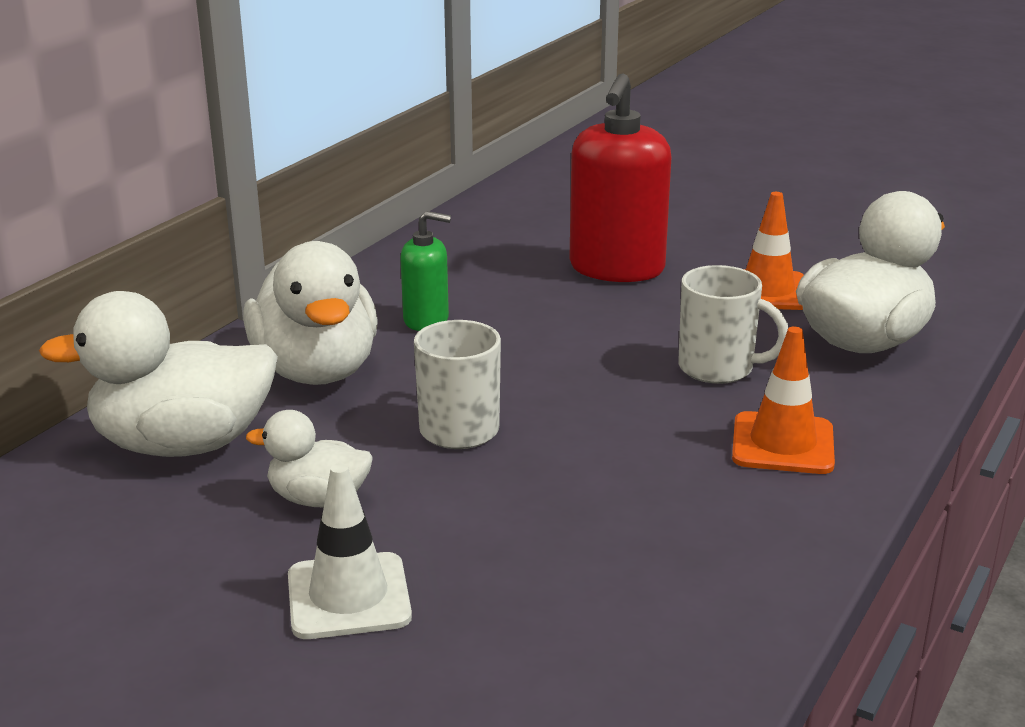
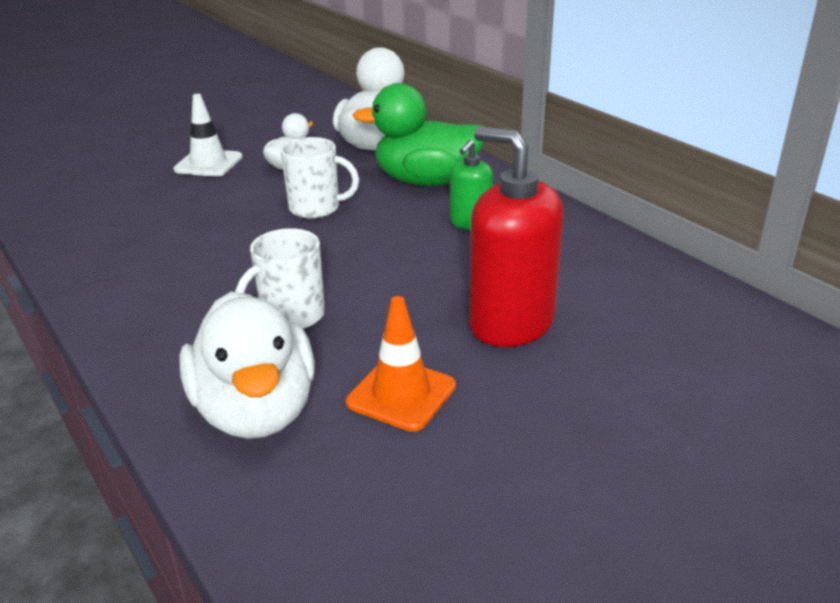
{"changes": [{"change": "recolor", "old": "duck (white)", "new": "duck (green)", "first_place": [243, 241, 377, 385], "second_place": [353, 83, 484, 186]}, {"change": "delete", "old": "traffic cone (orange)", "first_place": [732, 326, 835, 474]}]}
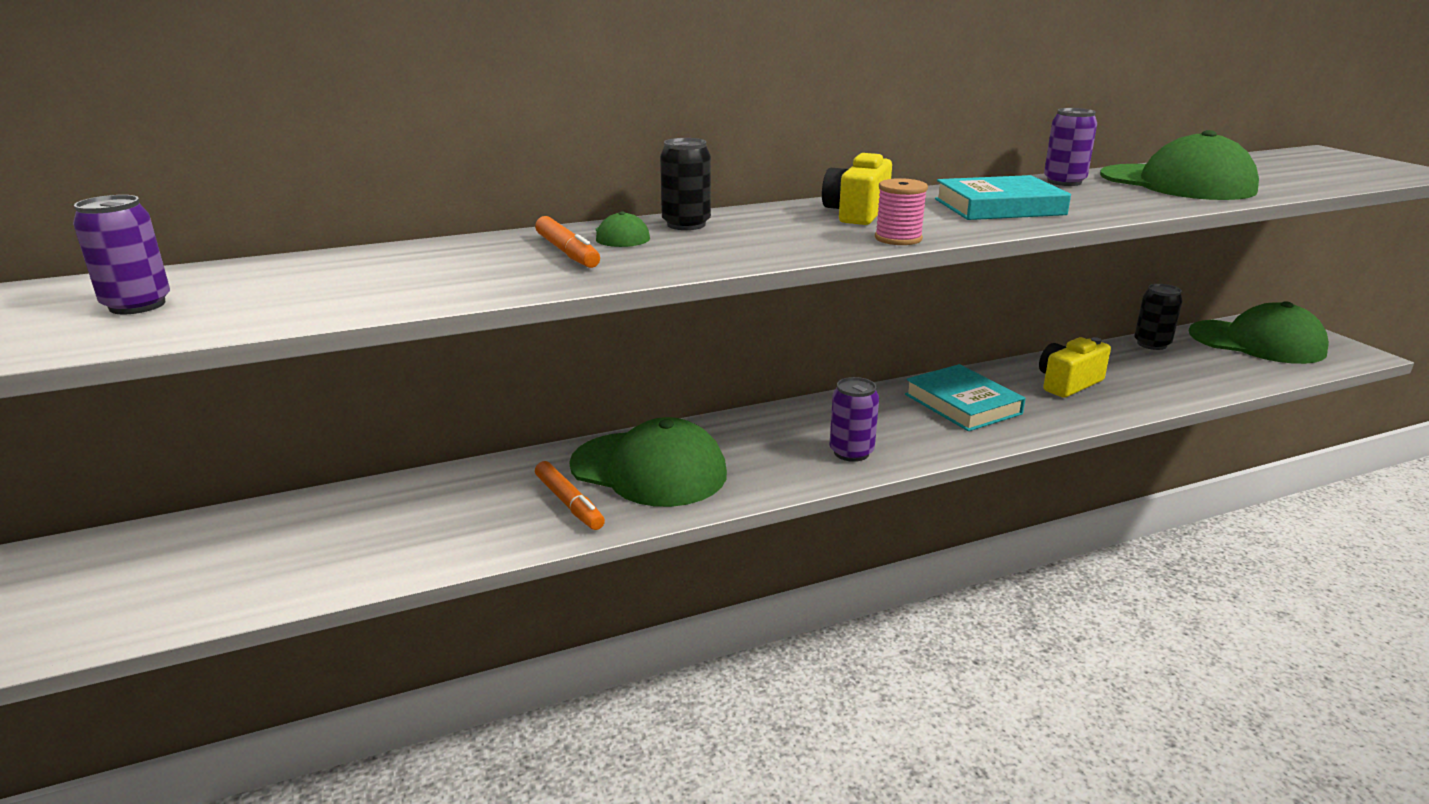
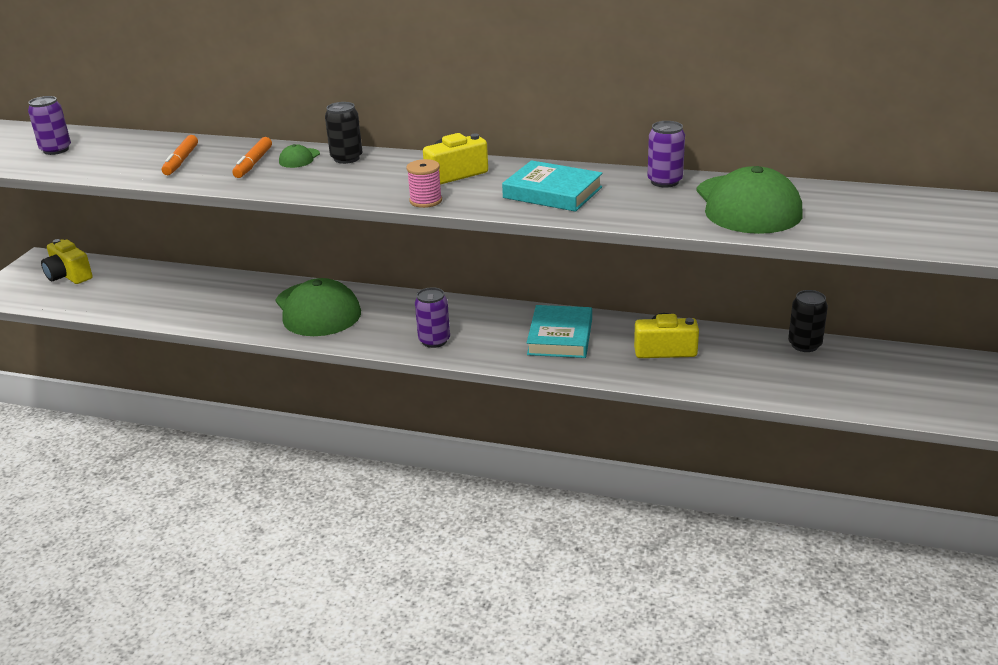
{"changes": [{"change": "move", "old": "marker (orange)", "first_place": [535, 461, 605, 530], "second_place": [162, 135, 198, 175]}, {"change": "delete", "old": "cap (green)", "first_place": [1189, 301, 1329, 364]}, {"change": "insert", "new": "camera (yellow)", "second_place": [41, 239, 93, 284]}]}
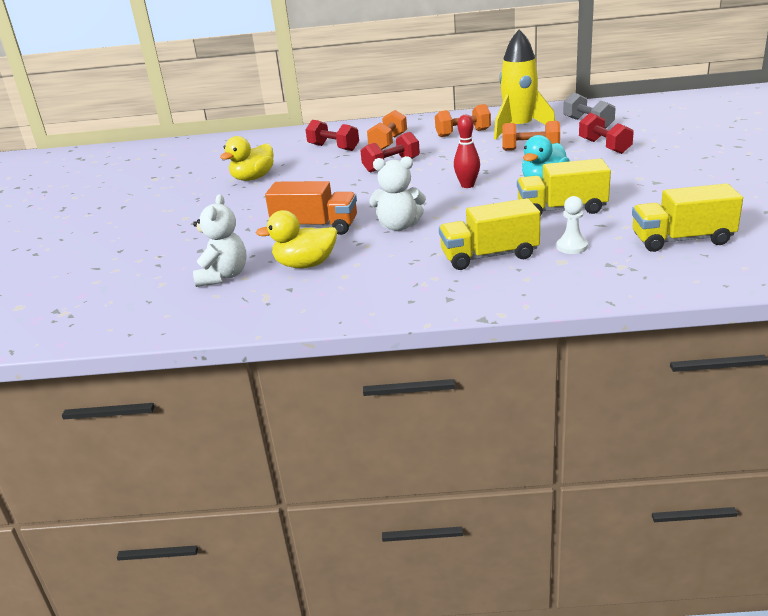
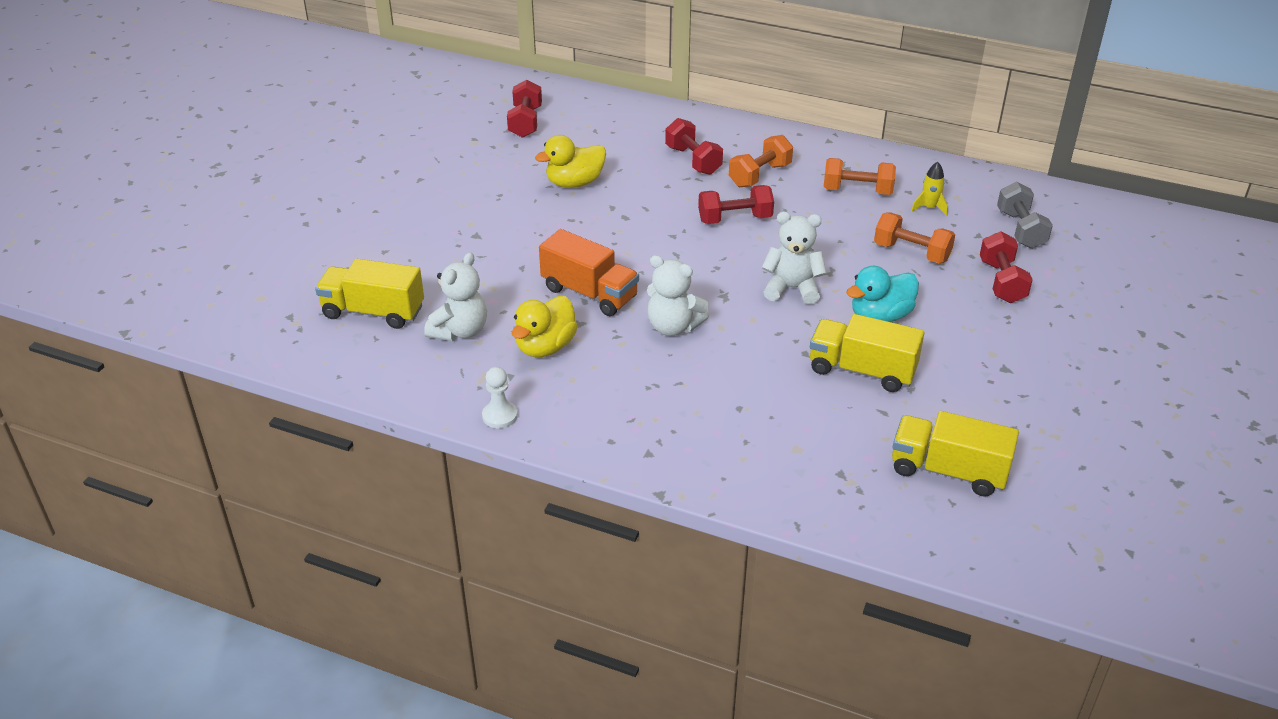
{"changes": [{"change": "rotate", "old": "duck (yellow)", "first_place": [256, 210, 337, 268], "second_place": [512, 296, 578, 357], "degrees": -75}, {"change": "move", "old": "truck (yellow)", "first_place": [439, 198, 540, 270], "second_place": [315, 259, 424, 329]}, {"change": "replace", "old": "bowling pin (red)", "new": "teddy bear (white)", "first_place": [454, 115, 480, 188], "second_place": [762, 212, 827, 305]}, {"change": "resize", "old": "rocket (yellow)", "first_place": [494, 29, 555, 139], "second_place": [911, 162, 948, 216], "factor": 0.42}, {"change": "move", "old": "pawn (white)", "first_place": [557, 196, 588, 254], "second_place": [482, 367, 518, 429]}, {"change": "insert", "new": "dumbbell (red)", "second_place": [507, 80, 542, 138]}]}
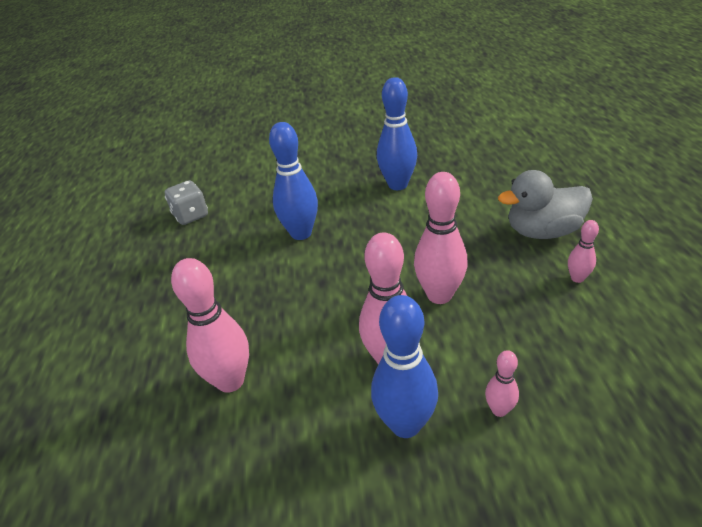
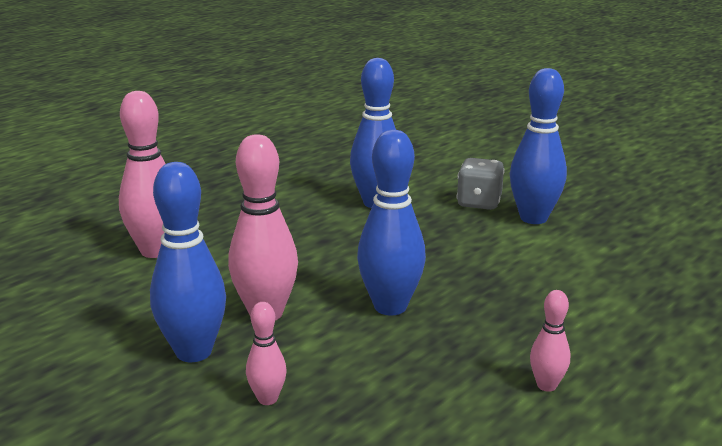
{"changes": [{"change": "move", "old": "dice (grey)", "first_place": [165, 180, 208, 225], "second_place": [456, 158, 505, 210]}, {"change": "recolor", "old": "bowling pin (pink)", "new": "bowling pin (blue)", "first_place": [414, 172, 468, 304], "second_place": [357, 130, 426, 316]}, {"change": "delete", "old": "duck (grey)", "first_place": [498, 170, 593, 239]}]}
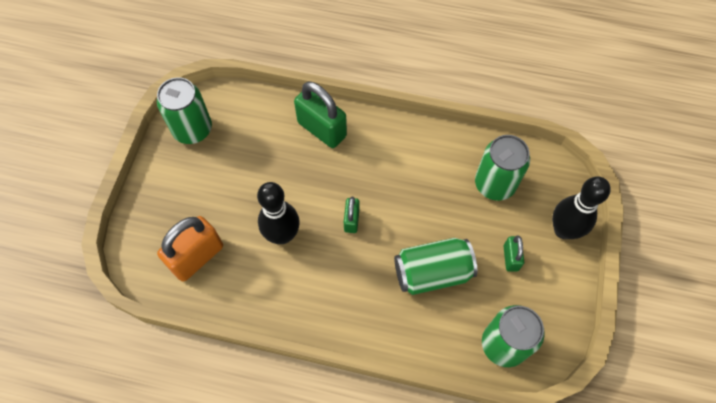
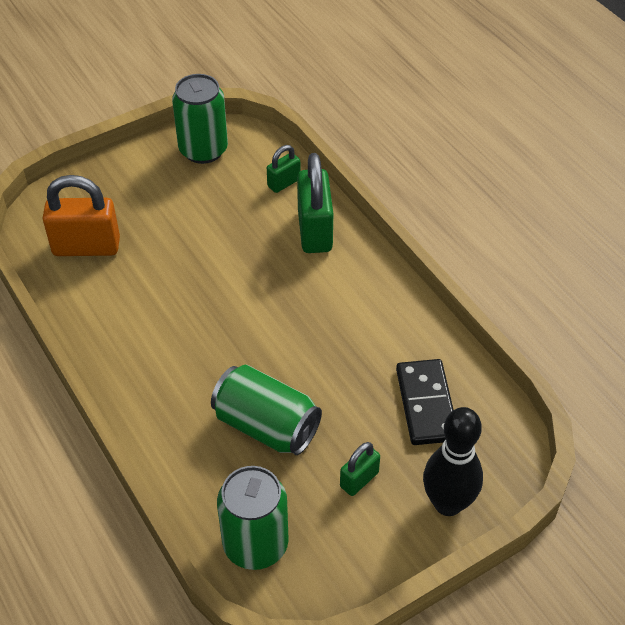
{"changes": [{"change": "delete", "old": "bowling pin (black)", "first_place": [257, 182, 300, 244]}, {"change": "move", "old": "padlock (green)", "first_place": [344, 197, 360, 233], "second_place": [267, 145, 300, 193]}, {"change": "replace", "old": "can (green)", "new": "domino (black)", "first_place": [475, 135, 530, 201], "second_place": [396, 359, 454, 445]}]}
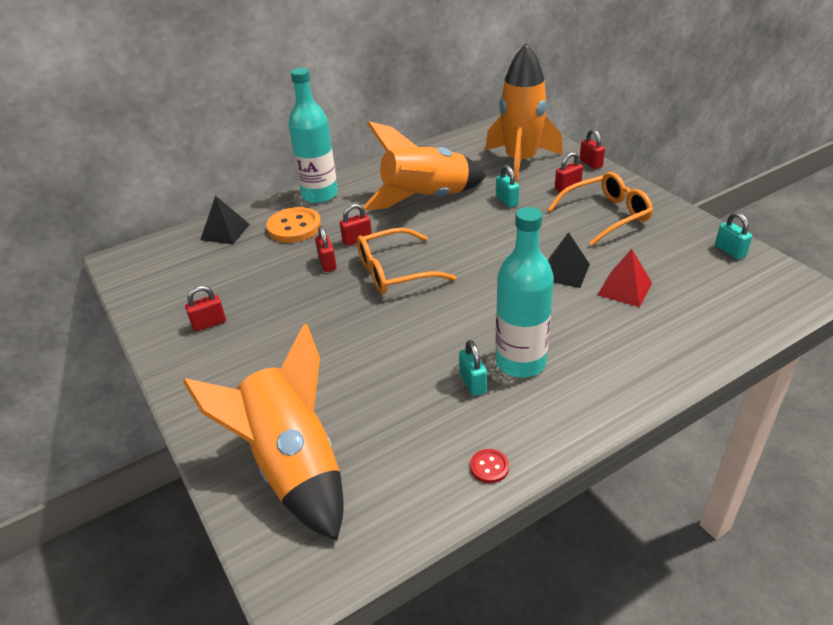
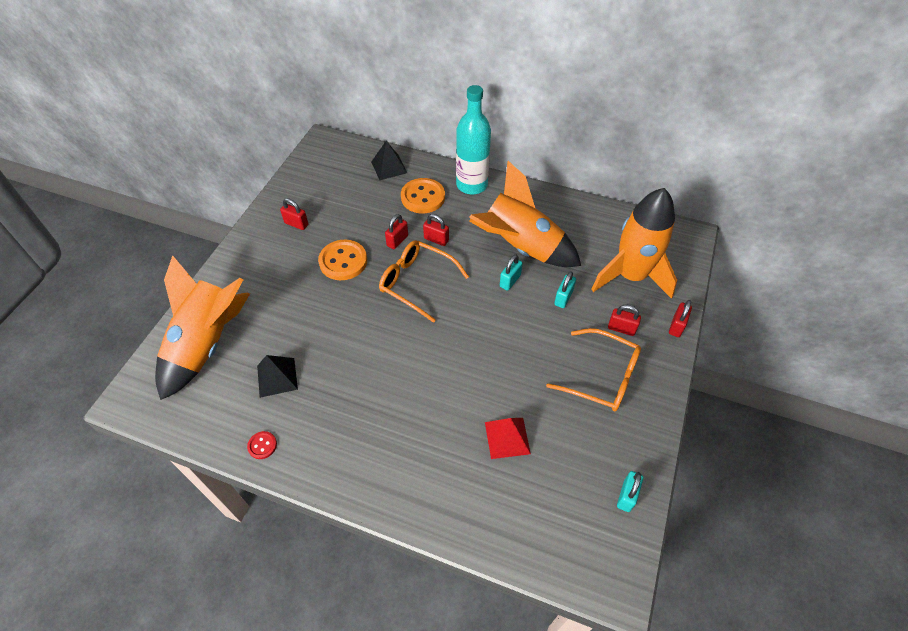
{"changes": [{"change": "move", "old": "padlock (turquoise)", "first_place": [459, 340, 487, 396], "second_place": [500, 255, 523, 291]}, {"change": "delete", "old": "bottle (turquoise)", "first_place": [495, 207, 554, 378]}, {"change": "move", "old": "pyramid (black)", "first_place": [548, 232, 590, 288], "second_place": [257, 355, 298, 398]}, {"change": "insert", "new": "button (orange)", "second_place": [318, 239, 367, 280]}]}
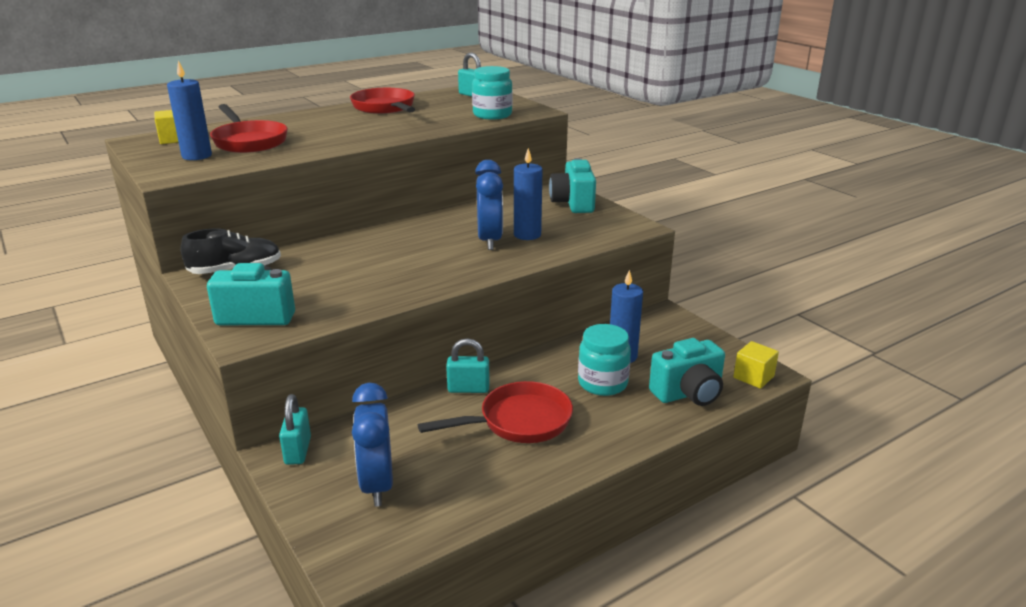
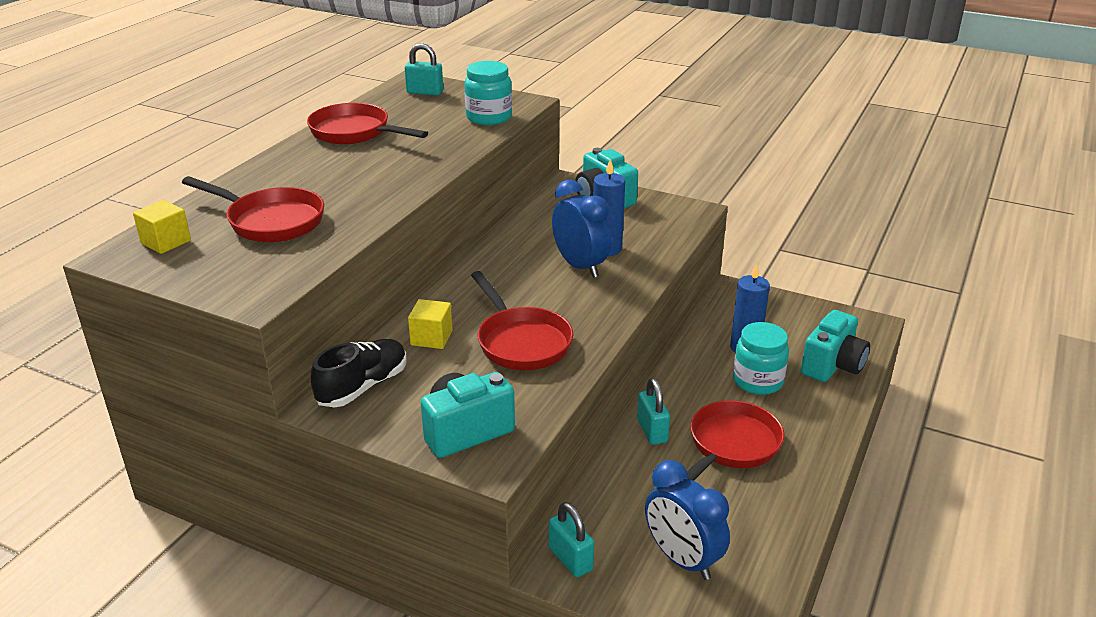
{"changes": [{"change": "delete", "old": "candle (blue)", "first_place": [167, 61, 212, 160]}, {"change": "rotate", "old": "padlock (turquoise)", "first_place": [446, 338, 490, 393], "second_place": [637, 378, 670, 445], "degrees": -75}, {"change": "move", "old": "cube (yellow)", "first_place": [733, 341, 779, 389], "second_place": [408, 299, 453, 349]}, {"change": "insert", "new": "pan (red)", "second_place": [471, 271, 573, 370]}]}
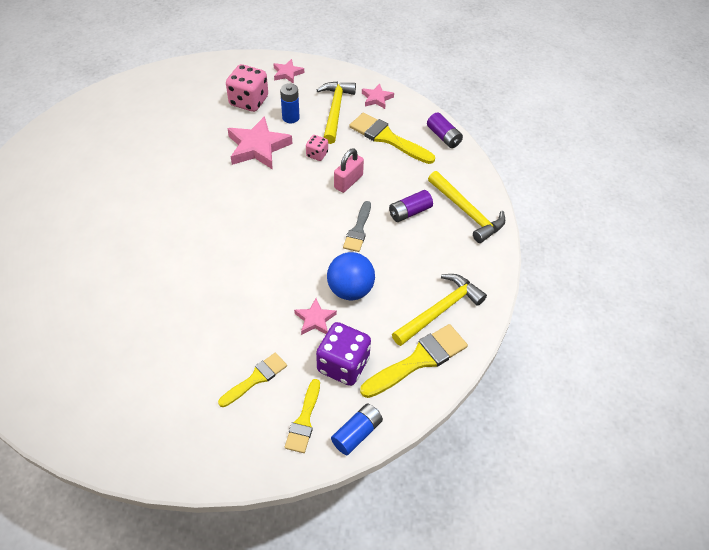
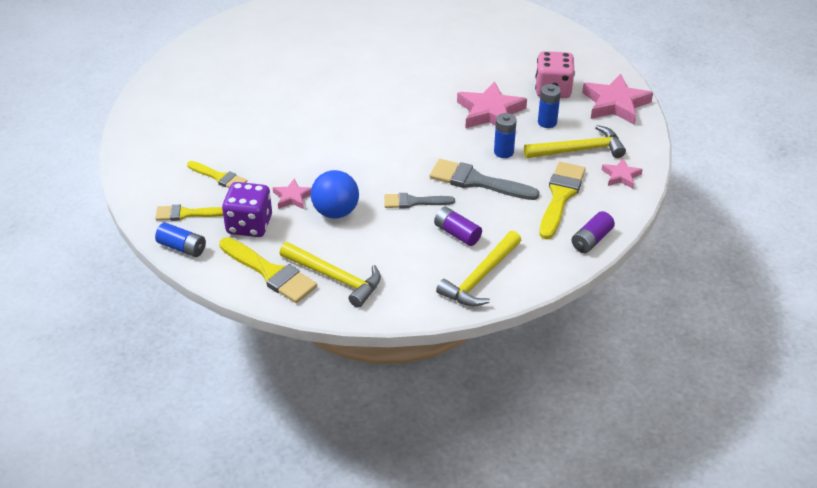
{"changes": [{"change": "resize", "old": "star (pink)", "first_place": [273, 59, 304, 84], "second_place": [582, 74, 653, 125], "factor": 1.87}, {"change": "replace", "old": "dice (pink)", "new": "battery (blue)", "first_place": [306, 135, 328, 161], "second_place": [494, 113, 517, 158]}, {"change": "replace", "old": "padlock (pink)", "new": "brush (grey)", "first_place": [334, 148, 364, 193], "second_place": [430, 159, 540, 200]}]}
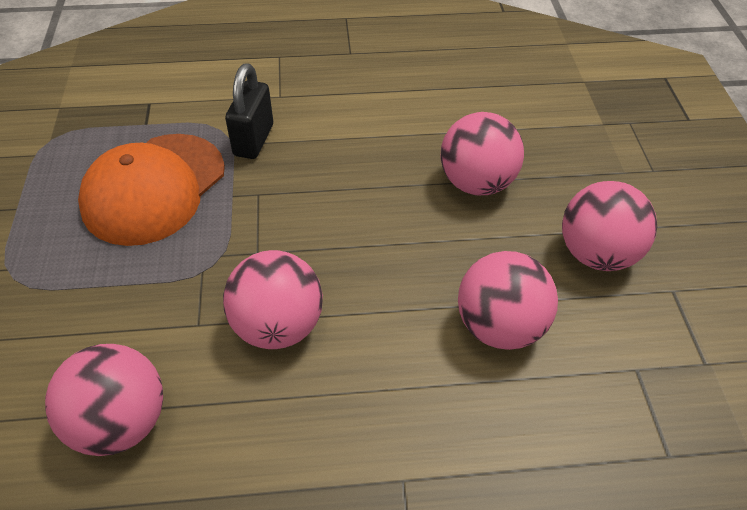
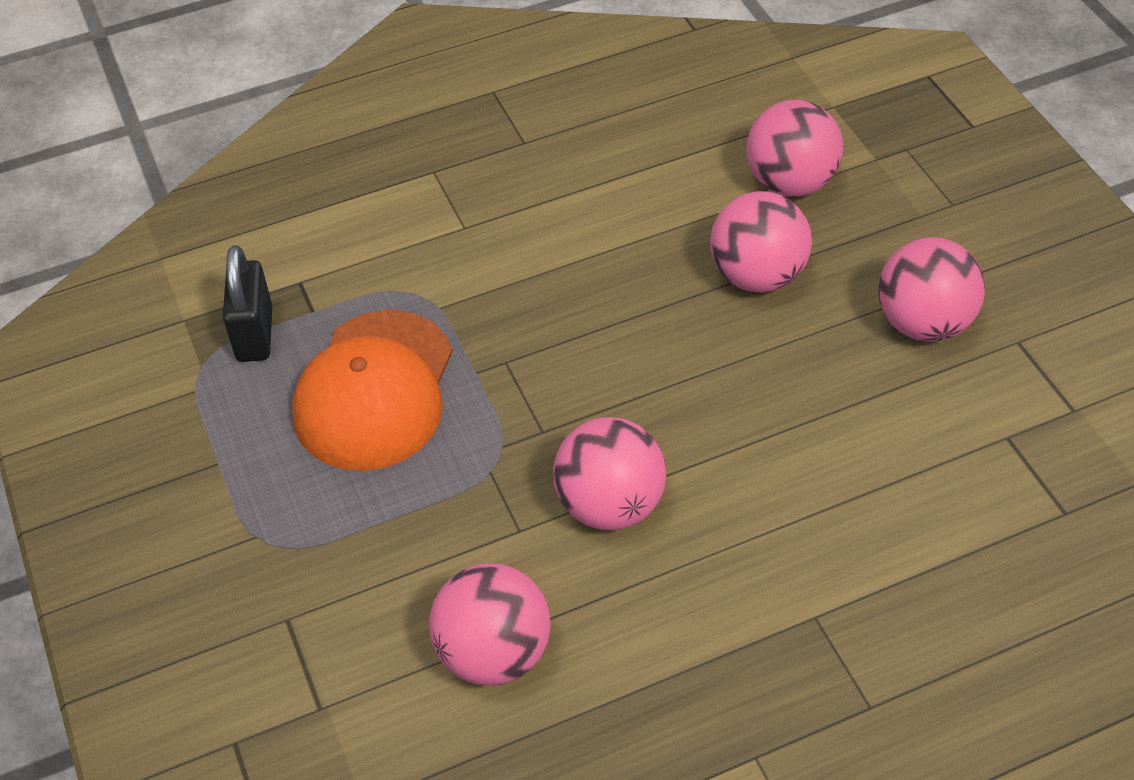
{"changes": [{"change": "move", "old": "padlock (black)", "first_place": [225, 63, 273, 159], "second_place": [223, 245, 272, 362]}, {"change": "move", "old": "ball (pink)", "first_place": [458, 251, 558, 350], "second_place": [746, 100, 843, 196]}]}
